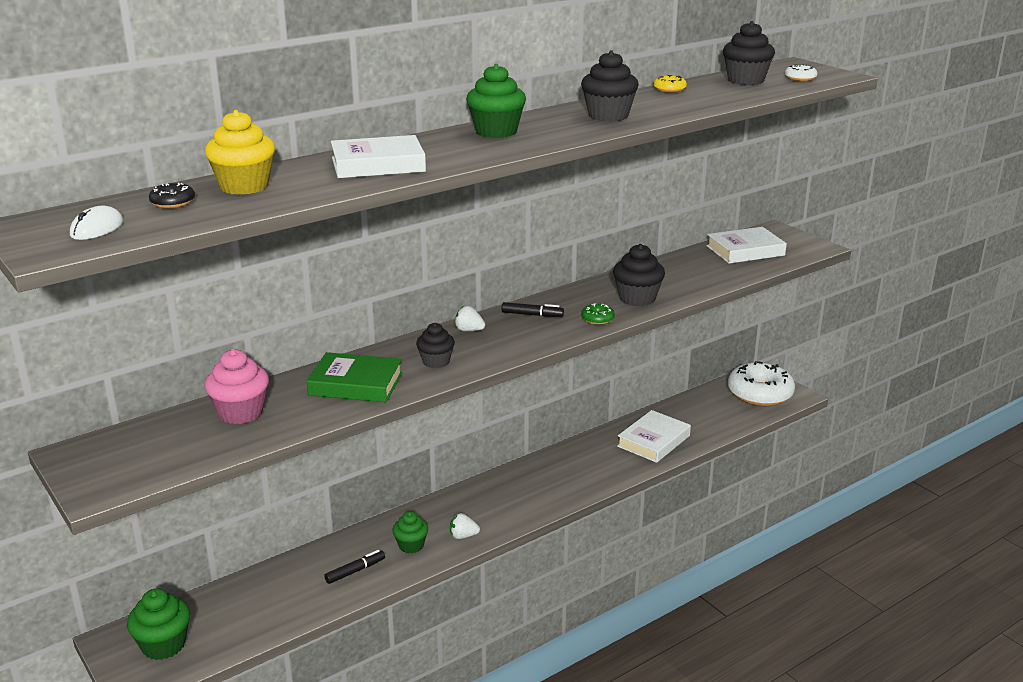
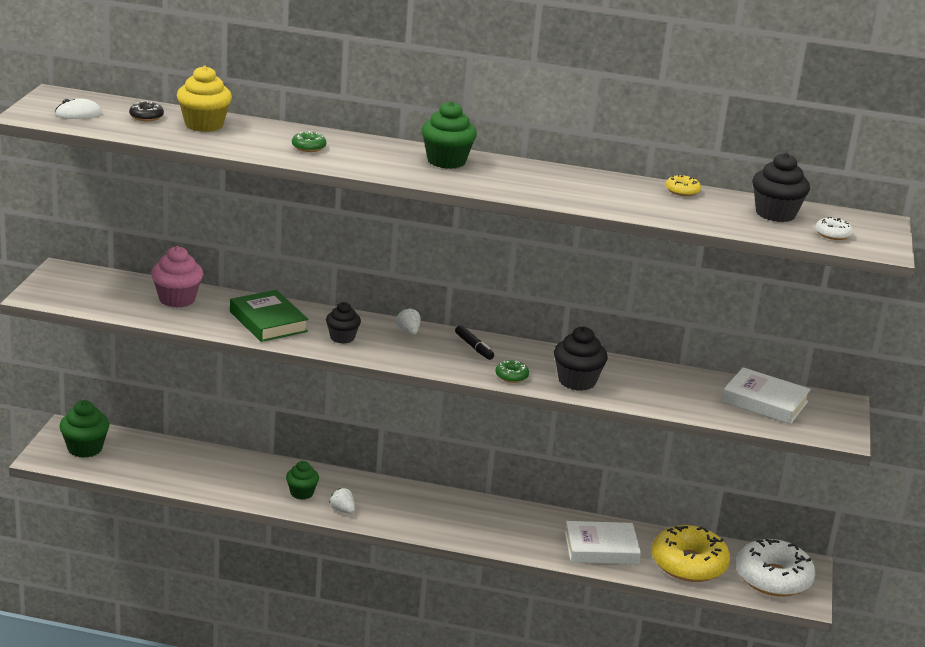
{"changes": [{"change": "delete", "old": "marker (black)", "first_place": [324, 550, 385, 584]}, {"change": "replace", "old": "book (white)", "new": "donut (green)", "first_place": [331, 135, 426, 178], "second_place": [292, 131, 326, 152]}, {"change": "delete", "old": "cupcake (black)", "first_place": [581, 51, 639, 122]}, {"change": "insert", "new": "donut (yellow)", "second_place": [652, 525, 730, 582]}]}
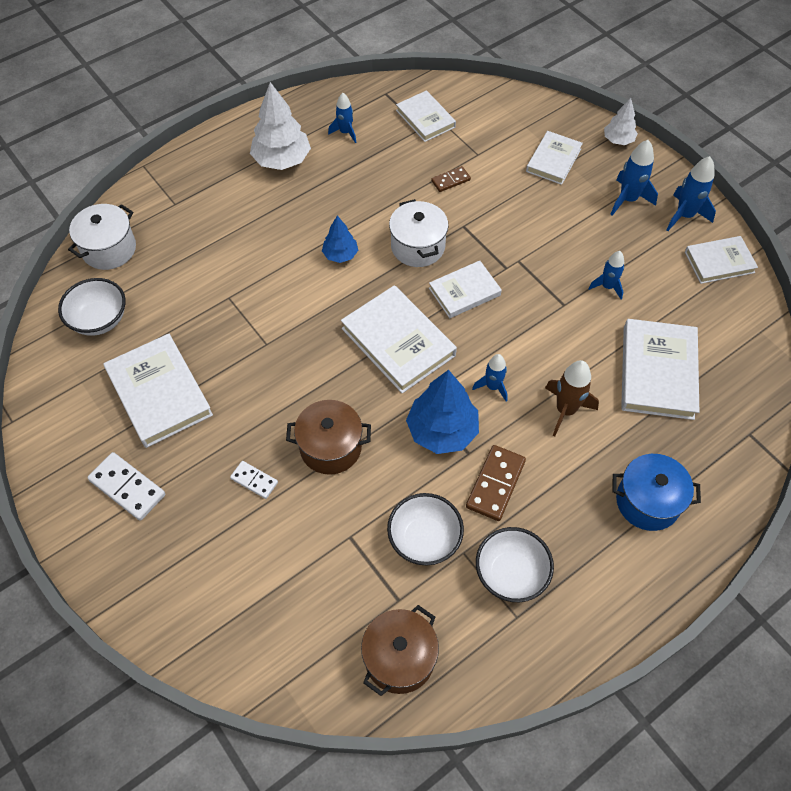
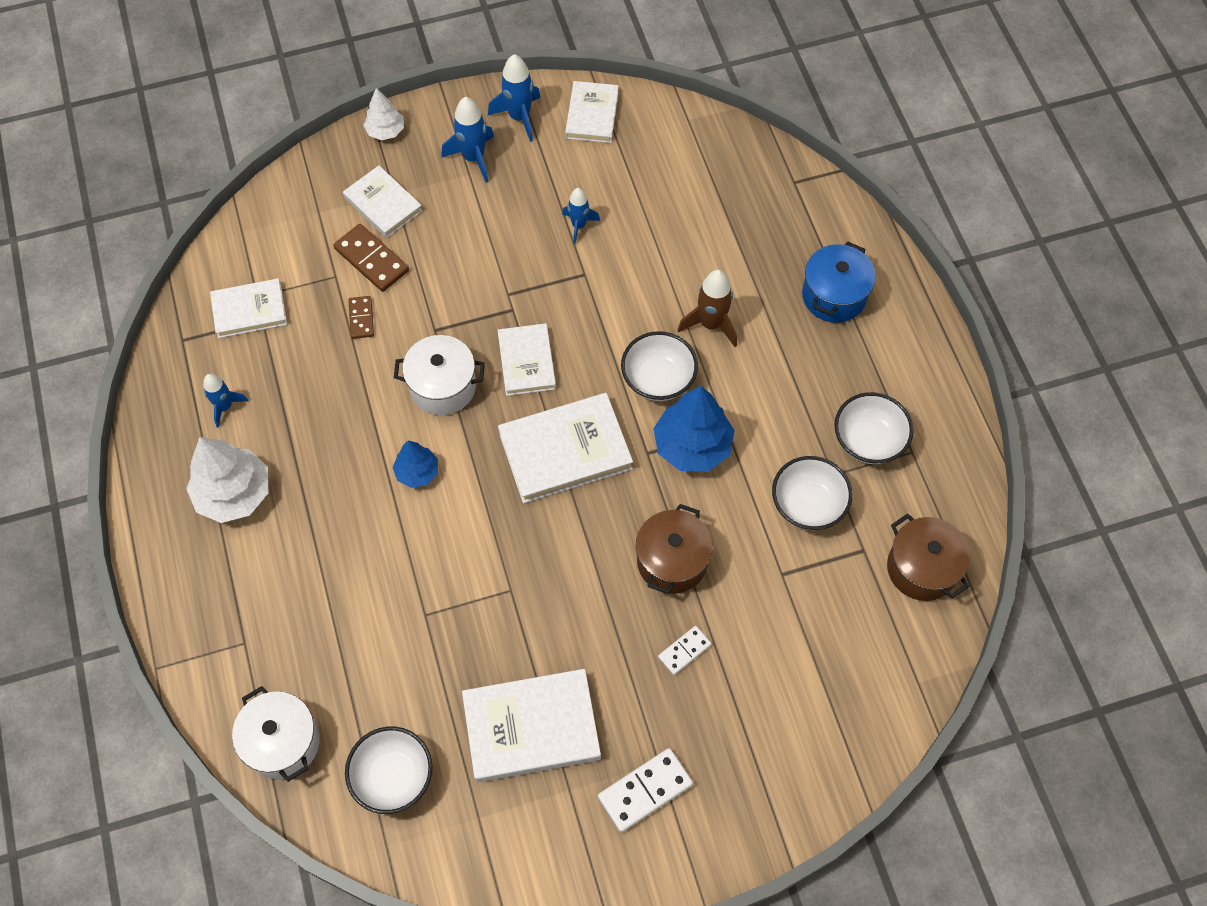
{"changes": [{"change": "move", "old": "domino (brown)", "first_place": [466, 445, 526, 521], "second_place": [333, 224, 409, 292]}, {"change": "replace", "old": "rocket (blue)", "new": "bowl (white)", "first_place": [472, 354, 508, 402], "second_place": [621, 331, 698, 401]}, {"change": "delete", "old": "book (white)", "first_place": [621, 319, 699, 420]}]}
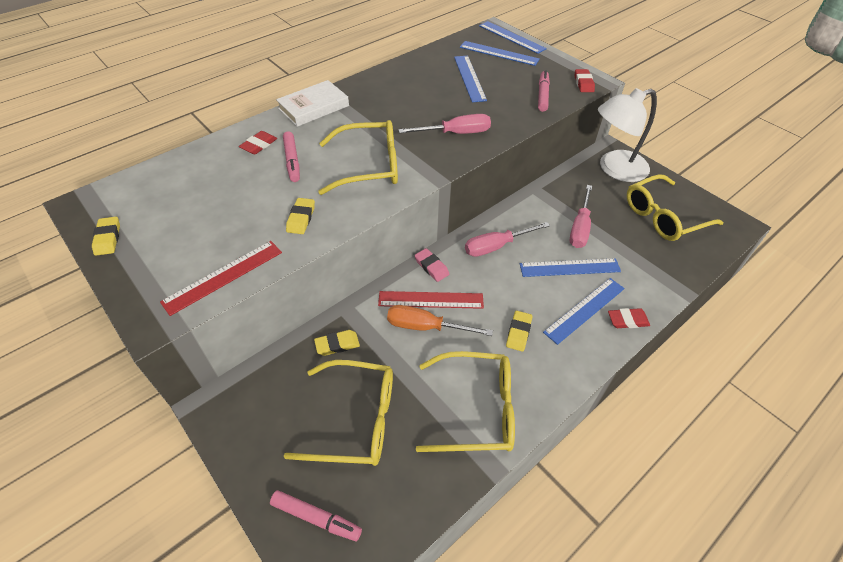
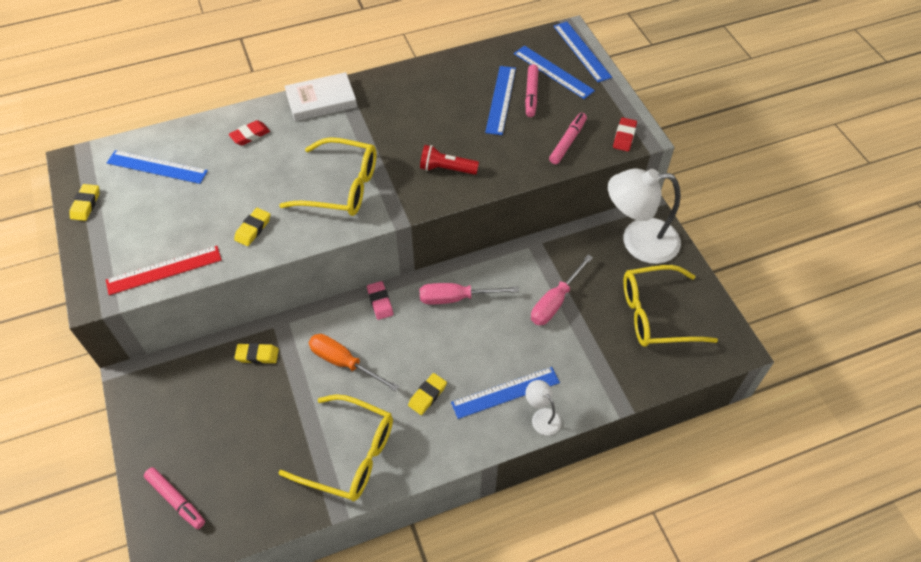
{"changes": [{"change": "move", "old": "marker (pink)", "first_place": [283, 131, 300, 182], "second_place": [525, 64, 538, 117]}, {"change": "delete", "old": "glasses (yellow)", "first_place": [284, 360, 393, 466]}, {"change": "delete", "old": "ruler (red)", "first_place": [378, 291, 484, 309]}, {"change": "replace", "old": "screwdriver (pink)", "new": "flashlight (red)", "first_place": [398, 114, 491, 134], "second_place": [420, 145, 479, 175]}, {"change": "move", "old": "ruler (blue)", "first_place": [520, 258, 621, 277], "second_place": [107, 150, 208, 184]}, {"change": "replace", "old": "eraser (red)", "new": "lamp (white)", "first_place": [608, 308, 650, 328], "second_place": [525, 380, 562, 435]}]}
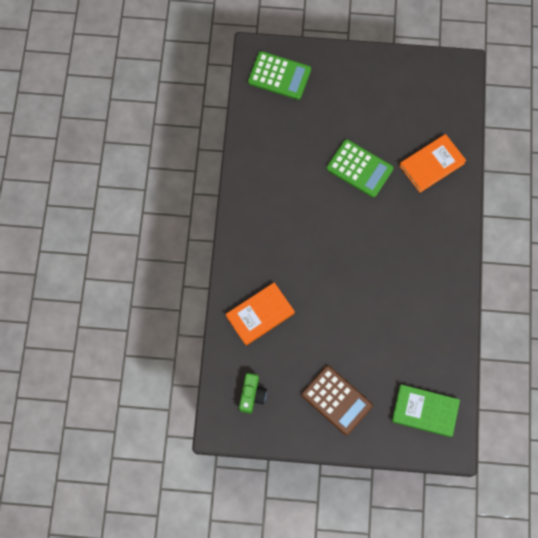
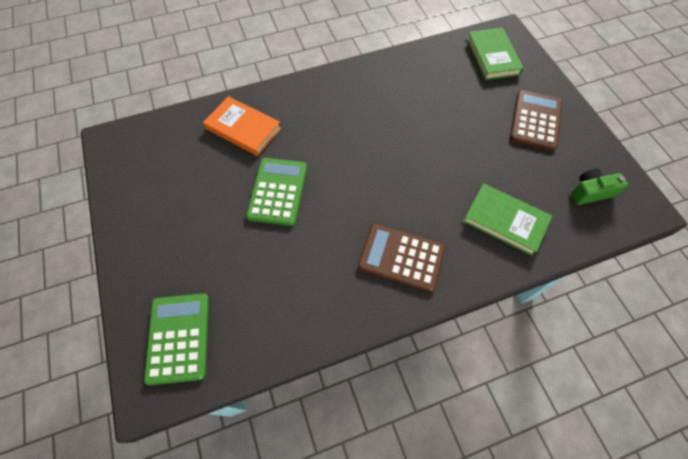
{"changes": [{"change": "recolor", "old": "book (orange)", "new": "book (green)", "first_place": [226, 282, 295, 346], "second_place": [463, 184, 552, 256]}, {"change": "insert", "new": "calculator (brown)", "second_place": [358, 224, 445, 292]}]}
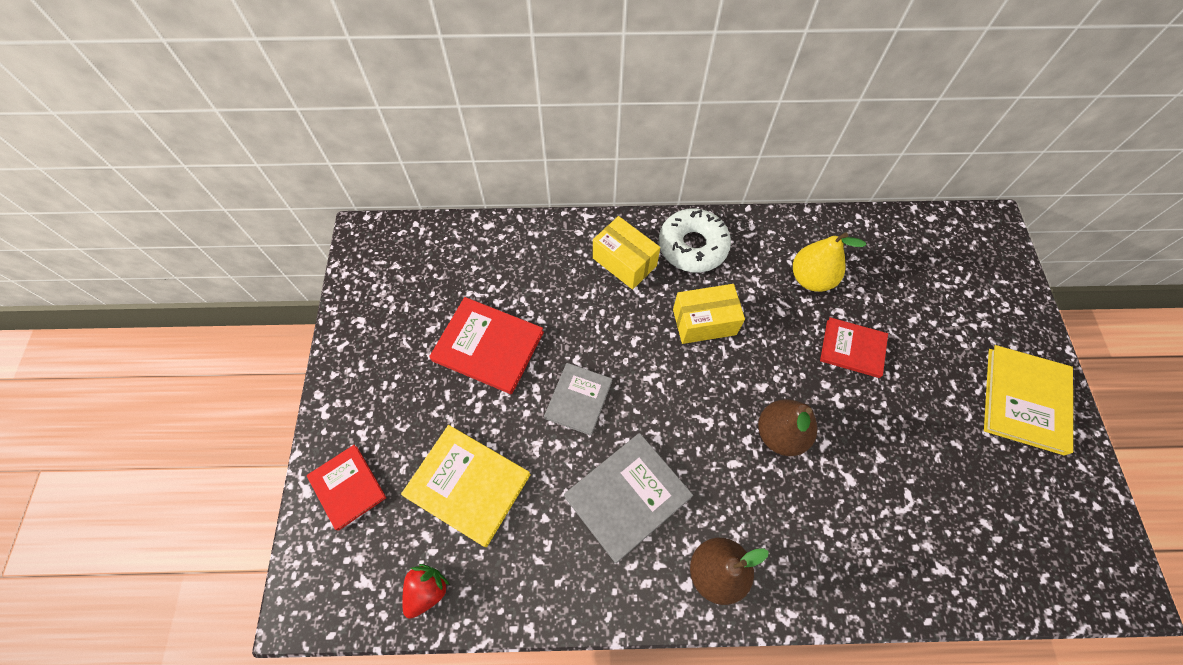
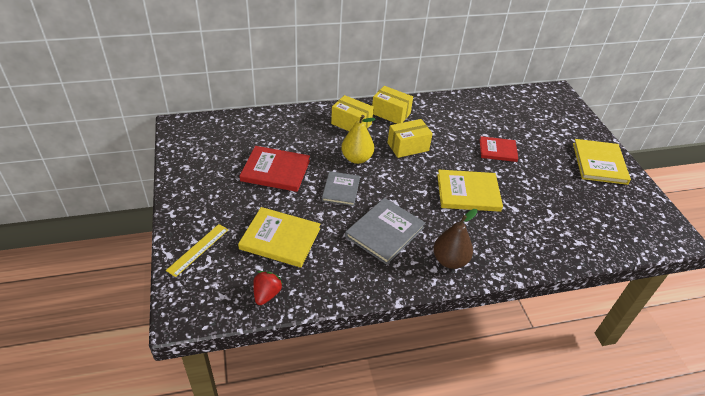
{"changes": [{"change": "replace", "old": "book (red)", "new": "ruler (yellow)", "first_place": [307, 445, 386, 531], "second_place": [166, 224, 228, 277]}, {"change": "replace", "old": "donut (white)", "new": "box (yellow)", "first_place": [659, 209, 731, 272], "second_place": [372, 86, 413, 124]}, {"change": "replace", "old": "pear (brown)", "new": "book (yellow)", "first_place": [758, 399, 817, 456], "second_place": [437, 170, 503, 212]}, {"change": "move", "old": "pear (yellow)", "first_place": [793, 232, 866, 292], "second_place": [341, 115, 376, 164]}]}
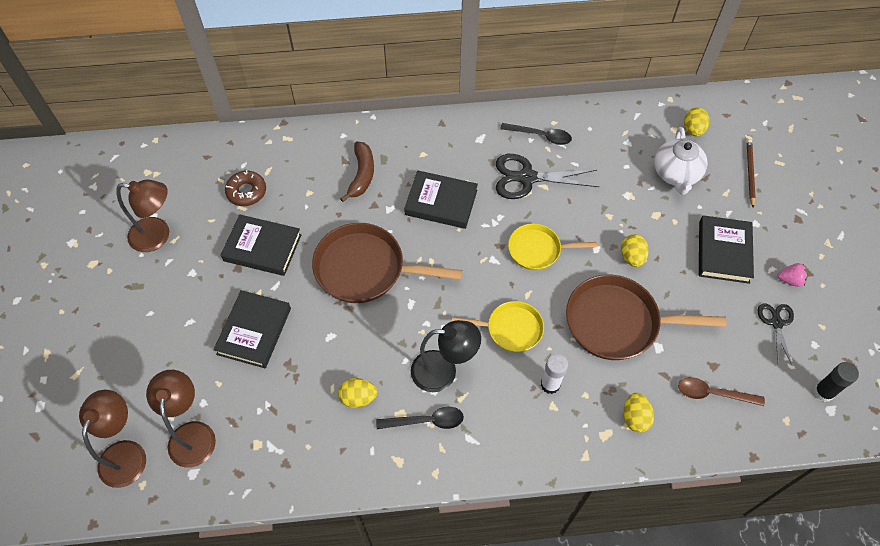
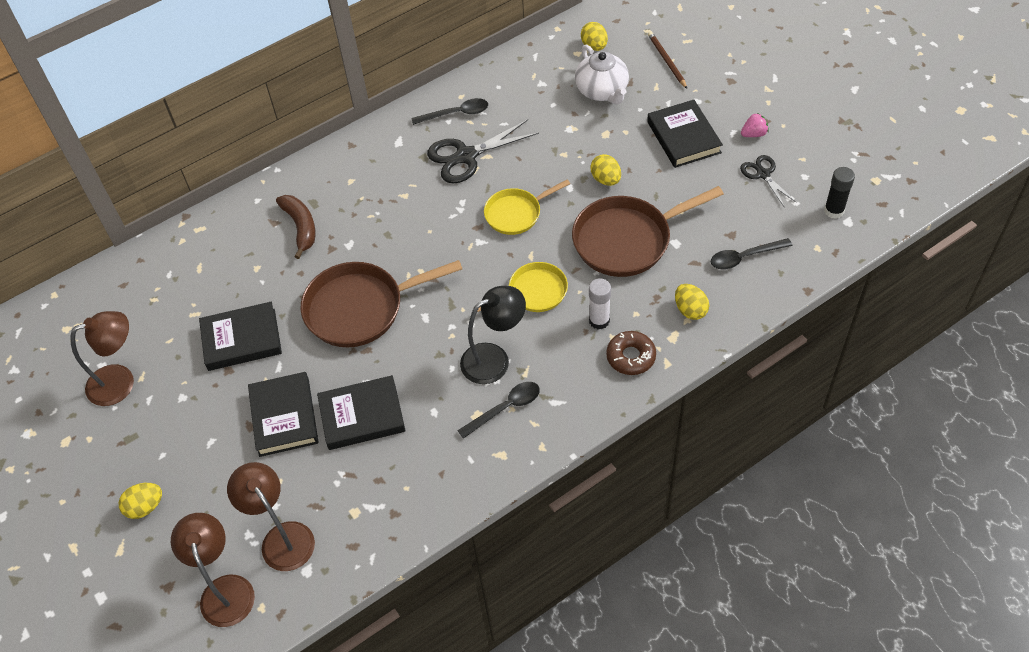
{"changes": [{"change": "move", "old": "donut (brown)", "first_place": [225, 170, 266, 206], "second_place": [606, 331, 656, 375]}, {"change": "move", "old": "egg (yellow)", "first_place": [338, 378, 377, 408], "second_place": [119, 483, 162, 519]}, {"change": "move", "old": "book (black)", "first_place": [404, 171, 478, 229], "second_place": [317, 375, 406, 450]}, {"change": "recolor", "old": "spoon (brown)", "new": "spoon (black)", "first_place": [678, 377, 765, 406], "second_place": [711, 238, 792, 269]}]}
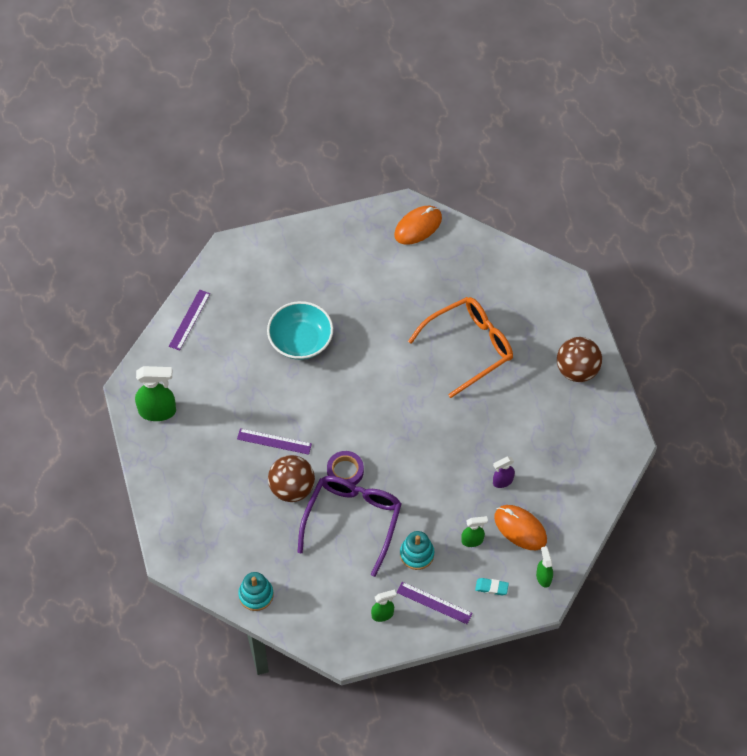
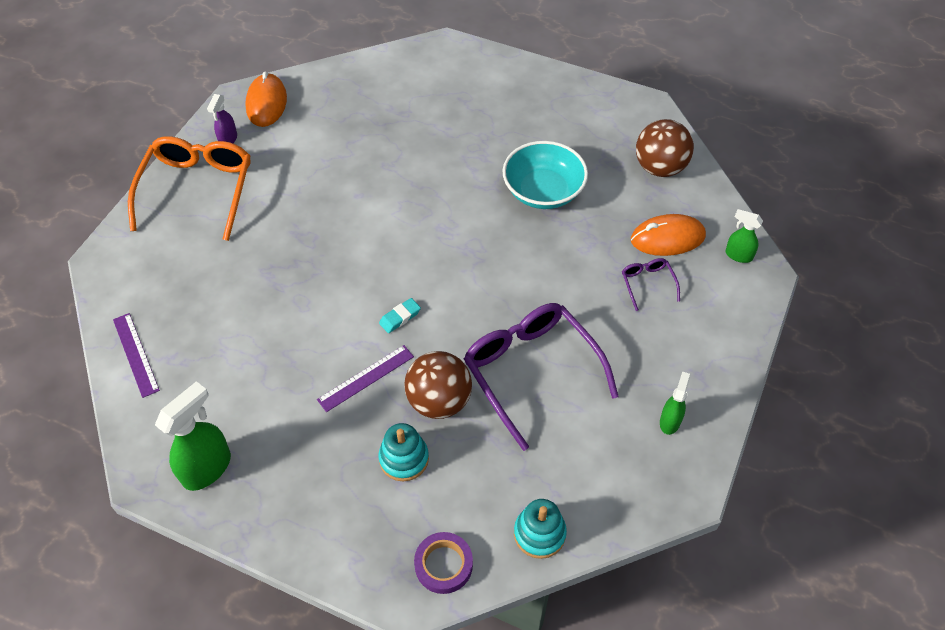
{"changes": [{"change": "move", "old": "bowl (turquoise)", "first_place": [267, 301, 333, 360], "second_place": [502, 141, 588, 209]}, {"change": "move", "old": "tape (purple)", "first_place": [327, 451, 364, 485], "second_place": [414, 532, 473, 594]}, {"change": "delete", "old": "ruler (purple)", "first_place": [397, 582, 473, 624]}, {"change": "move", "old": "stacking toy (turquoise)", "first_place": [400, 531, 434, 570], "second_place": [379, 423, 429, 481]}, {"change": "move", "old": "glasses (orange)", "first_place": [408, 297, 513, 398], "second_place": [128, 136, 250, 241]}, {"change": "replace", "old": "spray bottle (green)", "new": "glasses (purple)", "first_place": [461, 516, 488, 547], "second_place": [622, 258, 680, 311]}, {"change": "move", "old": "eraser (turquoise)", "first_place": [475, 578, 509, 595], "second_place": [379, 298, 421, 333]}, {"change": "move", "old": "spray bottle (purple)", "first_place": [493, 457, 515, 488], "second_place": [207, 94, 237, 143]}, {"change": "move", "old": "ball (brown)", "first_place": [557, 337, 602, 382], "second_place": [636, 119, 694, 177]}]}
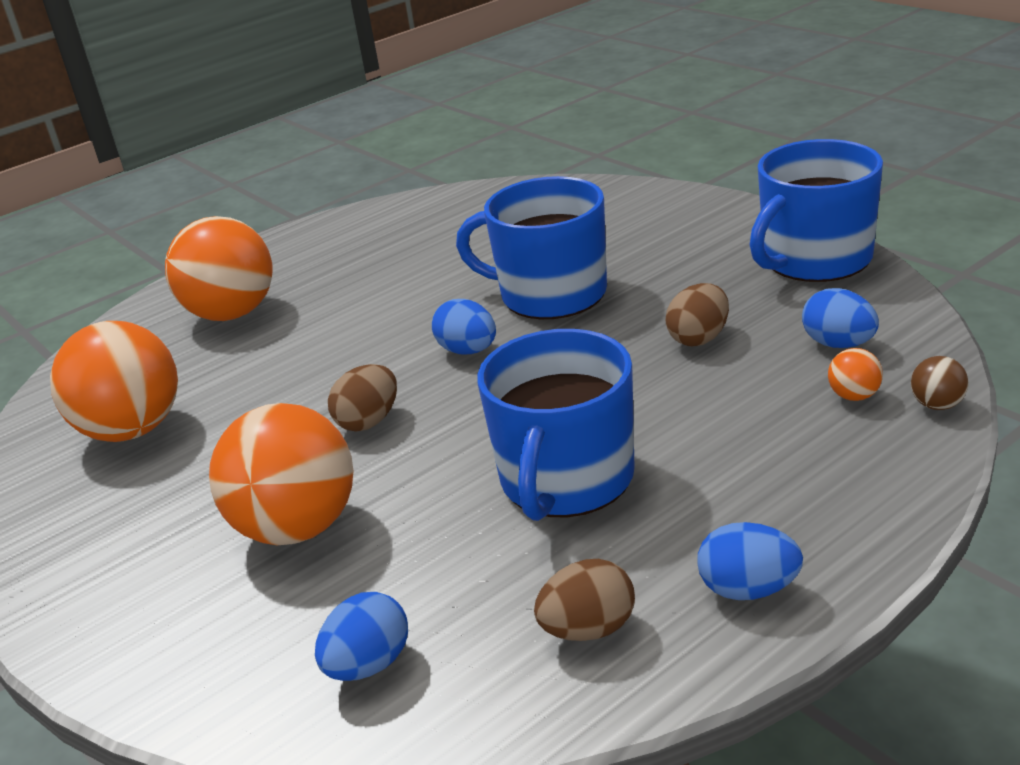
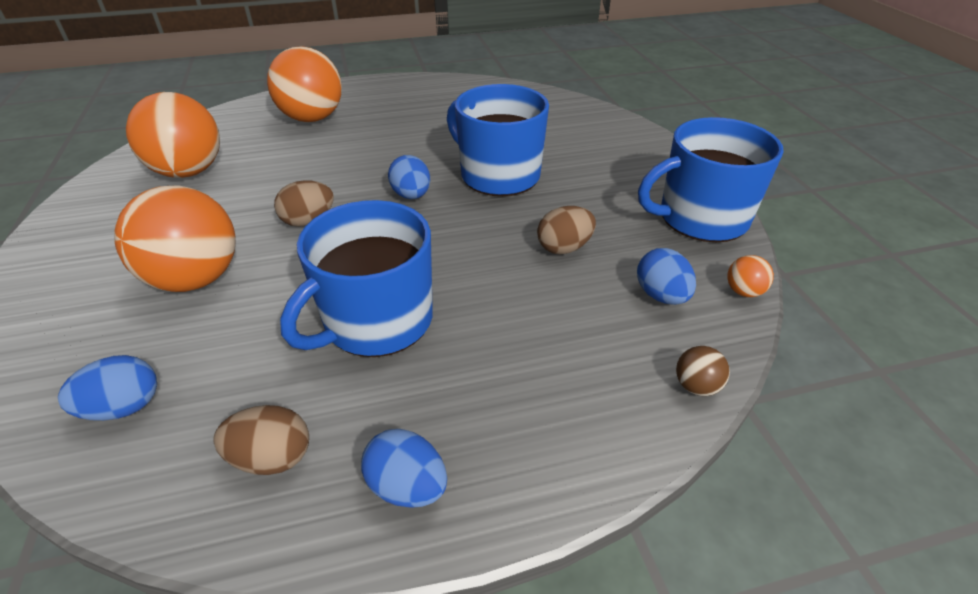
{"changes": [{"change": "move", "old": "ball (orange)", "first_place": [828, 348, 883, 401], "second_place": [727, 255, 774, 297]}]}
